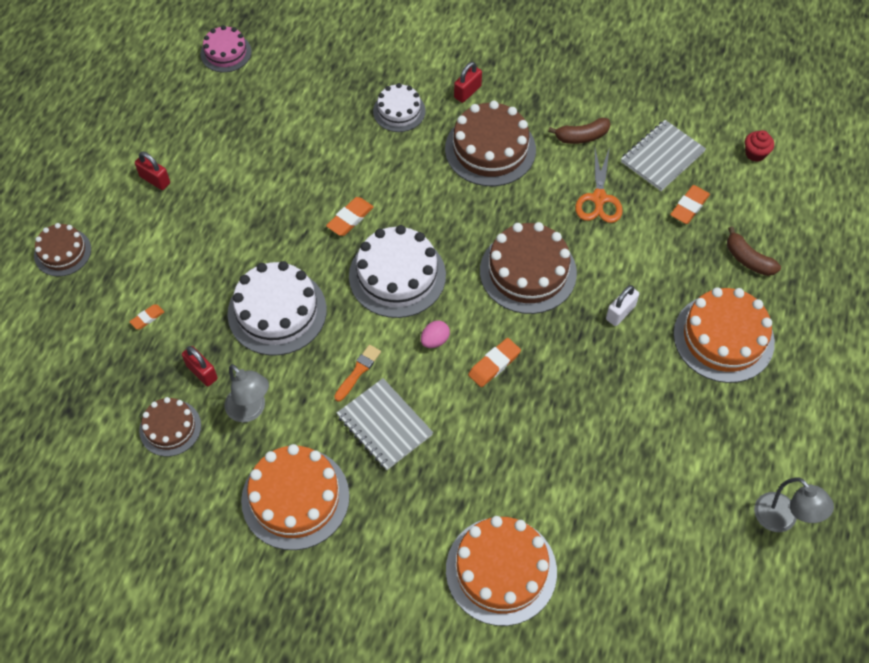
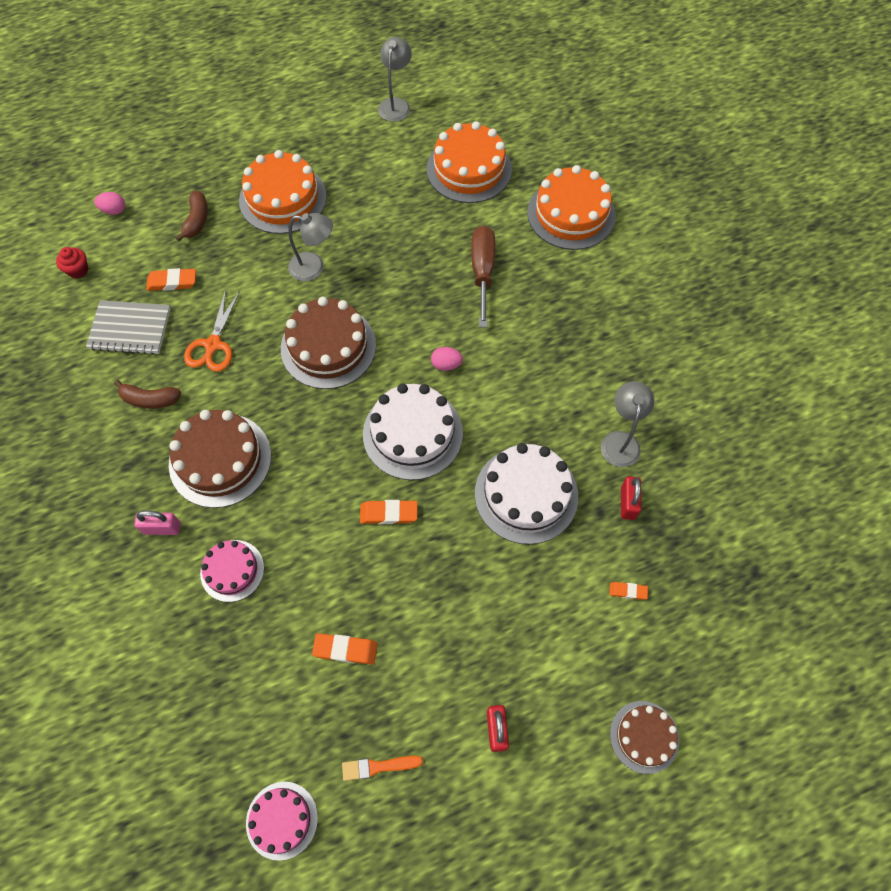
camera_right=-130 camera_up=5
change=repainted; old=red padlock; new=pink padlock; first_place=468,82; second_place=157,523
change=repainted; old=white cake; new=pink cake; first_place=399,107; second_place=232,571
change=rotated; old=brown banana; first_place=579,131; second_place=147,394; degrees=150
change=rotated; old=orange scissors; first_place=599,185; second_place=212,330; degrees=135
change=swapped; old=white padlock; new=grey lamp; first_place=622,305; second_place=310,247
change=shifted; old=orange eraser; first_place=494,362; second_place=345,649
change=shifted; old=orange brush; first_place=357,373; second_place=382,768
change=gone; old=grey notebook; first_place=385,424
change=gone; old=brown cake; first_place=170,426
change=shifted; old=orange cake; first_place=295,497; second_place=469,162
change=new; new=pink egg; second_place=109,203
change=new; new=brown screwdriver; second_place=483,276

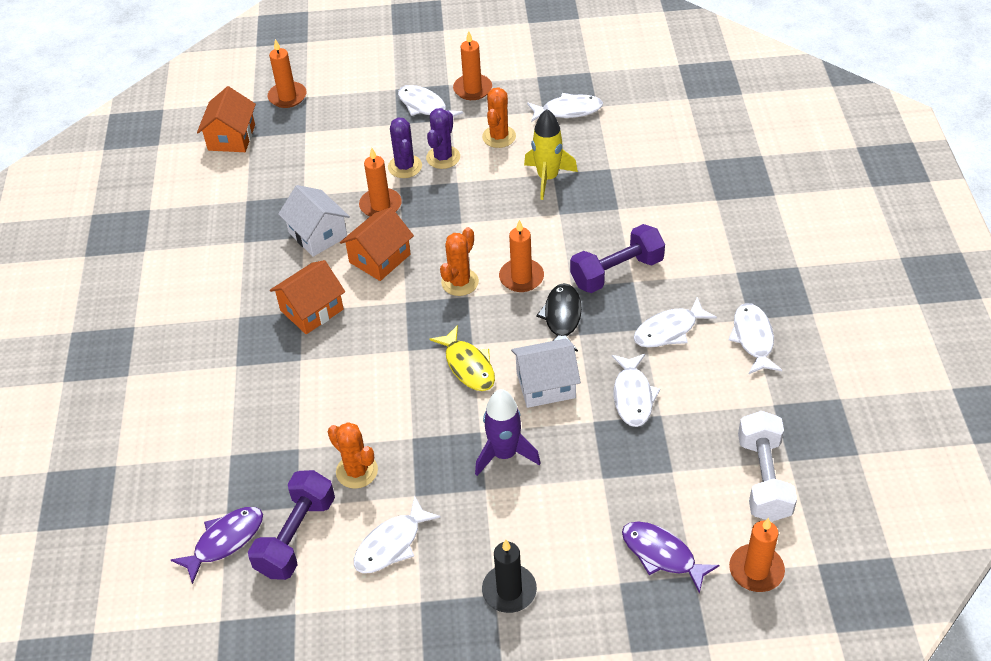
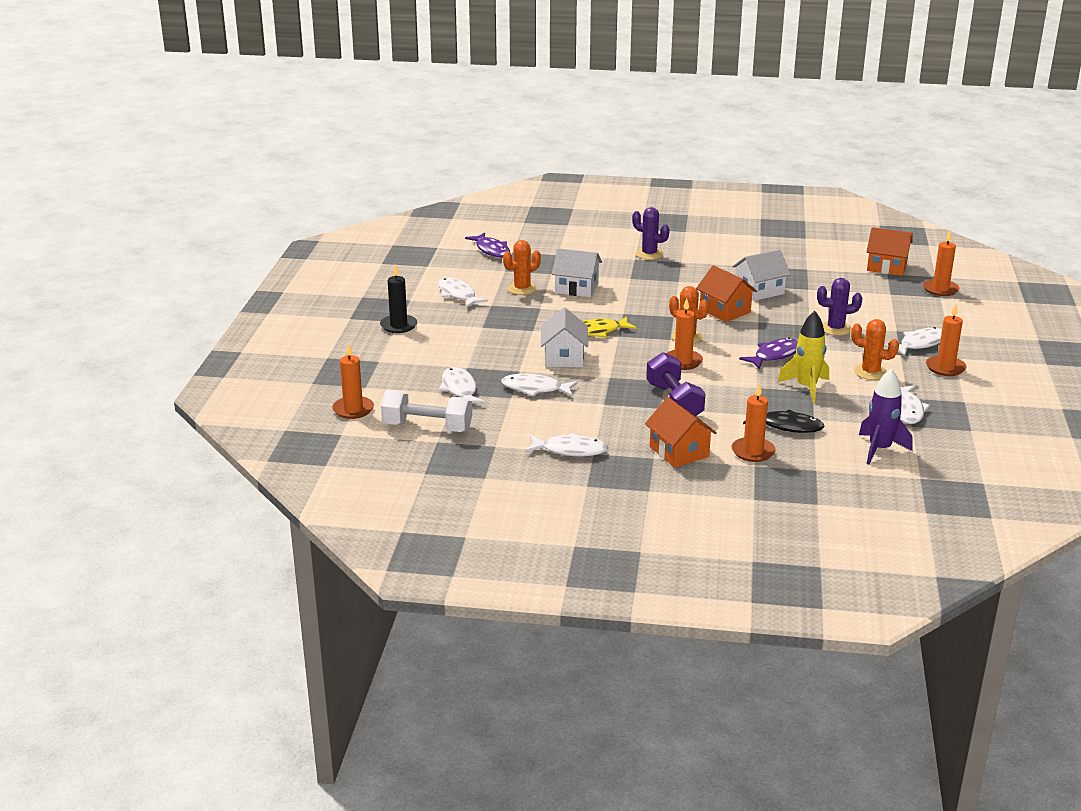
camera_right=100 camera_up=-20
change=shifted; old=purple cactus; first_place=443,138; second_place=651,233
change=shifted; old=orange candle; first_place=380,182; second_place=754,422
change=shifted; old=orange house; first_place=307,297; second_place=681,432
change=shifted; old=black fish; first_place=559,317; second_place=784,421
change=shifted; old=white fish; first_place=675,322; second_place=462,385
change=shifted; old=purple rocket; first_place=508,432; second_place=886,416
change=gone; old=purple dumbbell; first_place=291,525
change=shifted; old=purple fish; first_place=671,558; second_place=768,353
change=new; new=white house; second_place=577,272

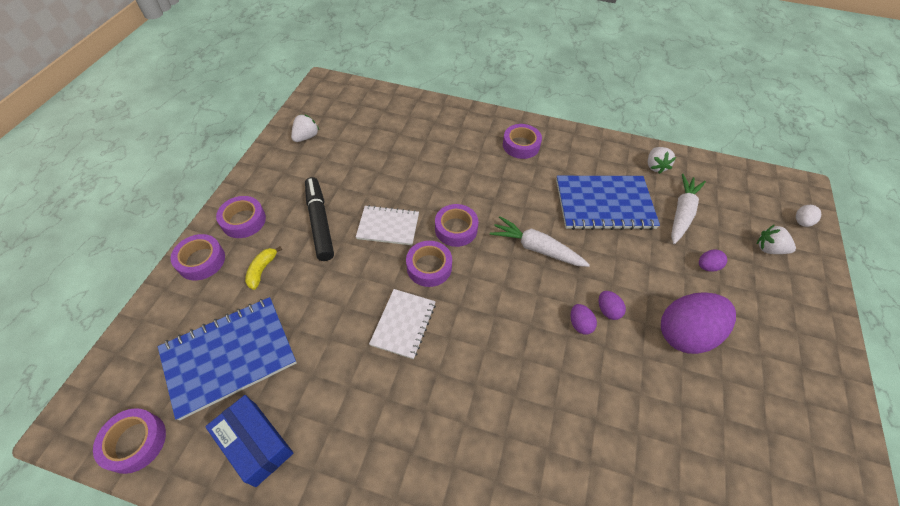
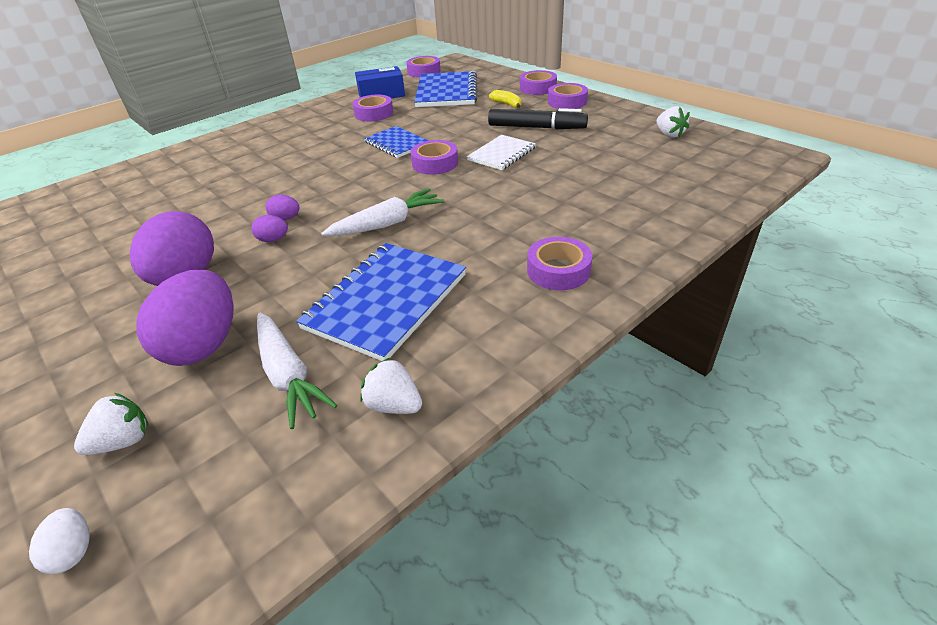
camera_right=125 camera_up=-15
change=shifted; old=purple tape; first_place=456,225; second_place=373,108
change=scaled; old=purple egg; first_place=713,261; second_place=185,318; factor=2.31
change=repainted; old=white notebook; new=blue notebook; first_place=402,324; second_place=396,142

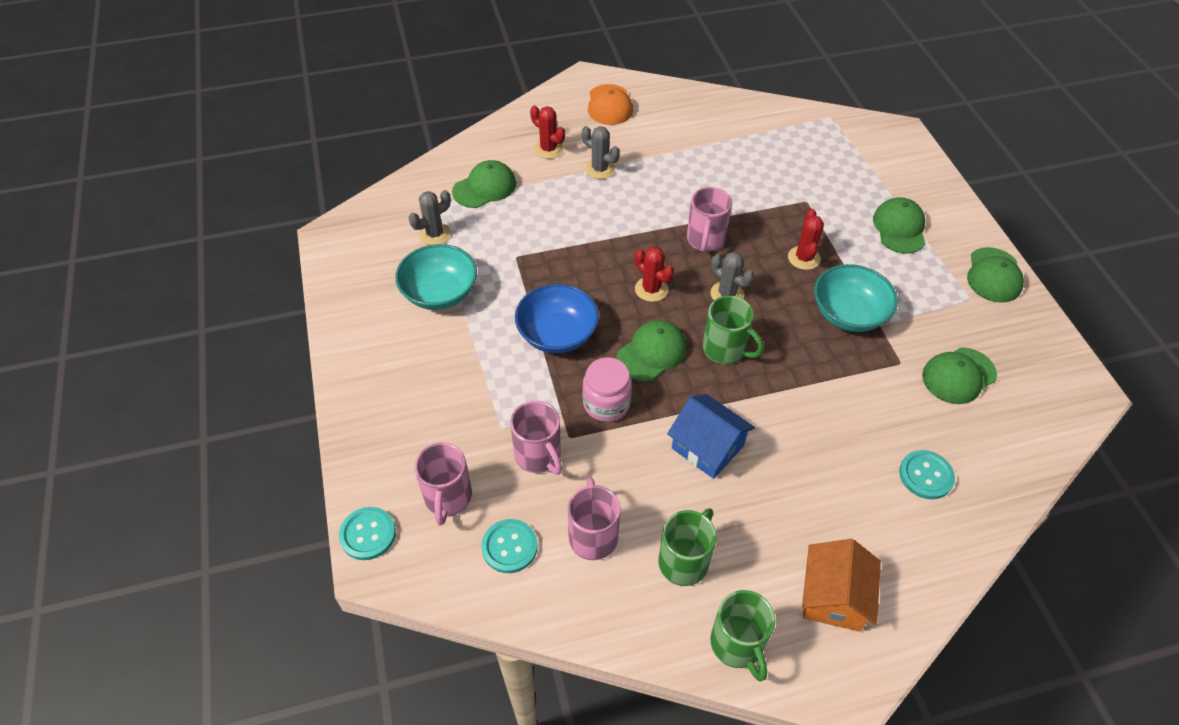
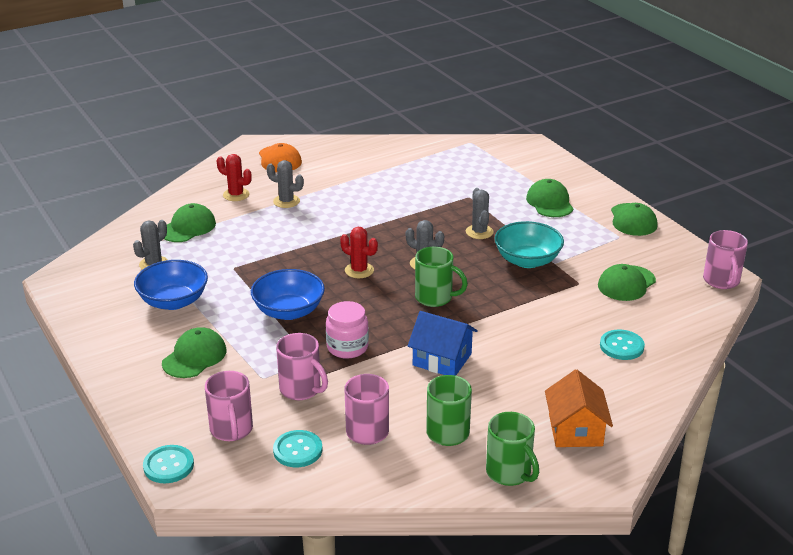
camera_right=-15 camera_up=-20
change=shifted; old=pink mug; first_place=709,219; second_place=725,259
change=repainted; old=red cactus; new=grey cactus; first_place=806,239; second_place=480,213
change=repainted; old=turquoise bowl; new=blue bowl; first_place=436,277; second_place=171,285
change=shifted; old=green cap; first_place=652,350; second_place=194,352

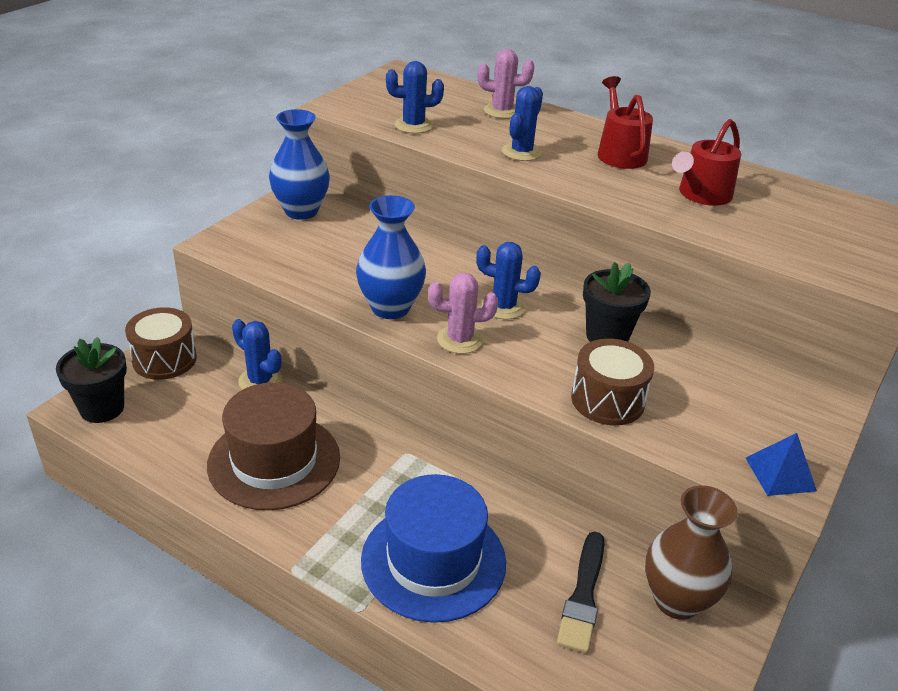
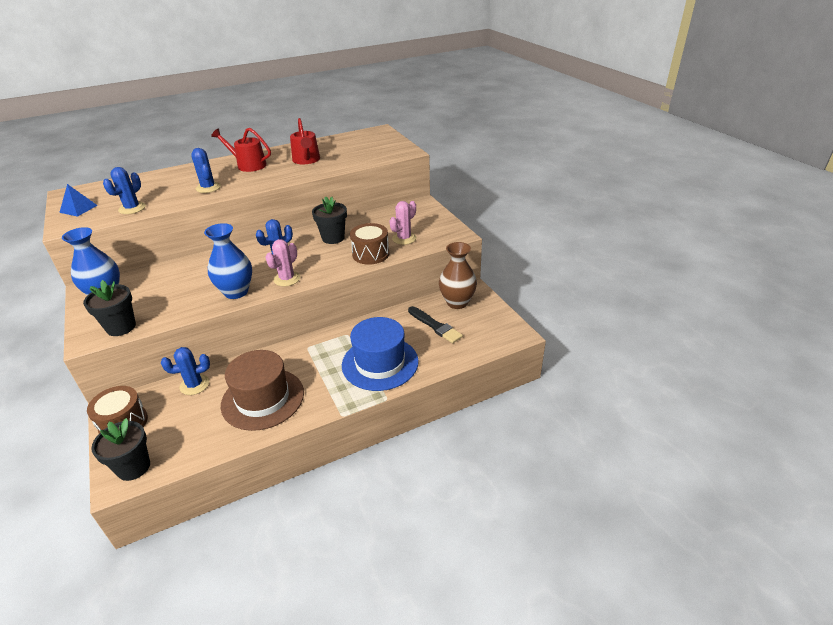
camera_right=-55 camera_up=0
change=shifted; old=pink cactus; first_place=506,84; second_place=402,223
change=shifted; old=blue pyramid; first_place=781,464; second_place=78,200
change=new; new=black flower pot; second_place=109,308

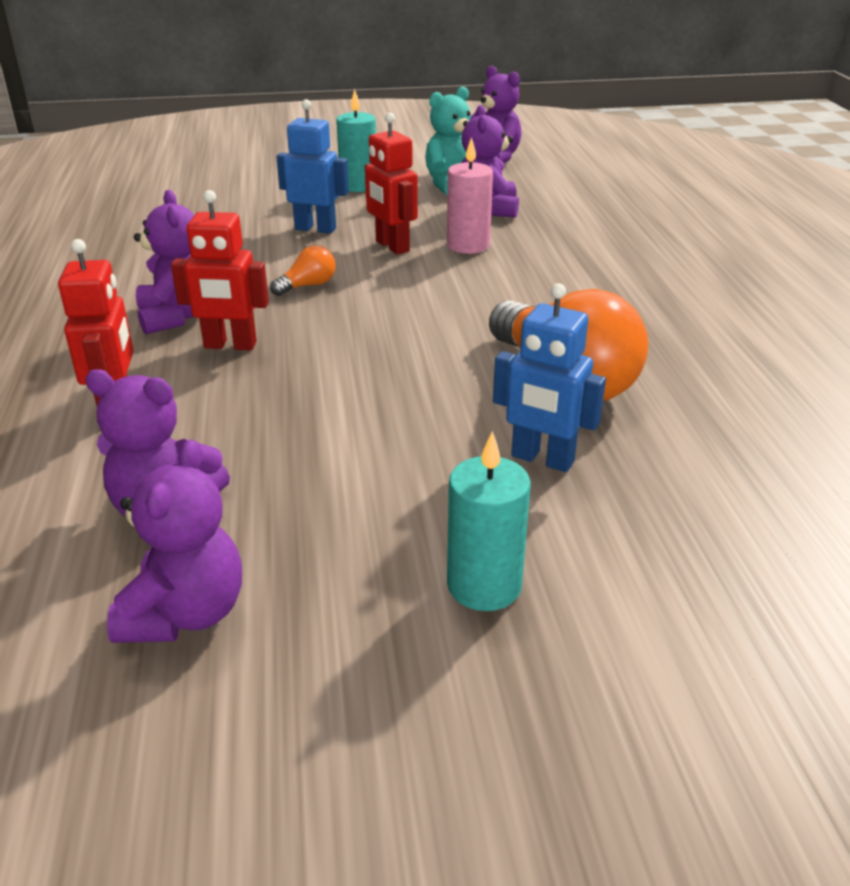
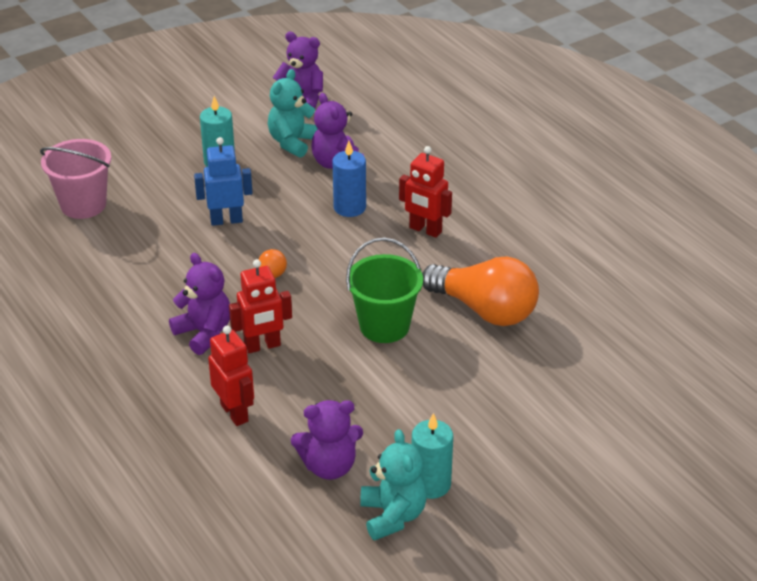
camera_right=-25 camera_up=5
change=shifted; old=red robot; first_place=391,183; second_place=425,192
change=repainted; old=pink candle; new=blue candle; first_place=470,195; second_place=349,179
change=gone; old=blue robot; first_place=549,377
change=shifted; old=turquoise candle; first_place=489,521; second_place=432,456
change=repainted; old=purple teddy bear; new=turquoise teddy bear; first_place=174,541; second_place=393,484
change=new; new=pink bucket; second_place=75,179
change=new; new=green bucket; second_place=384,290

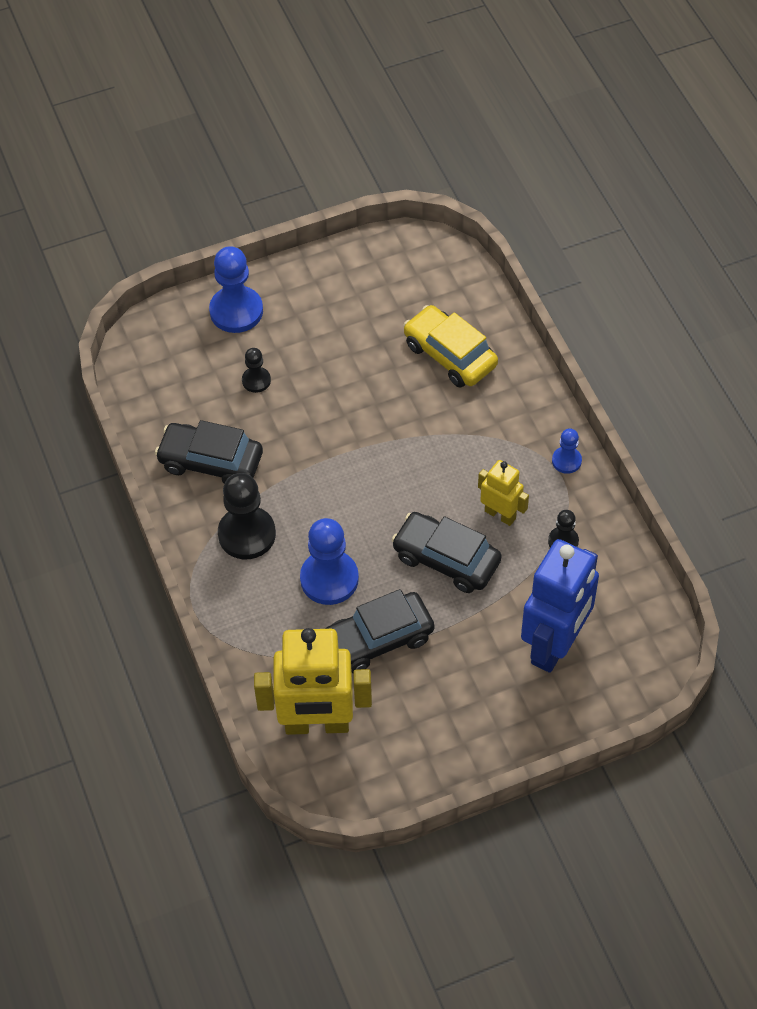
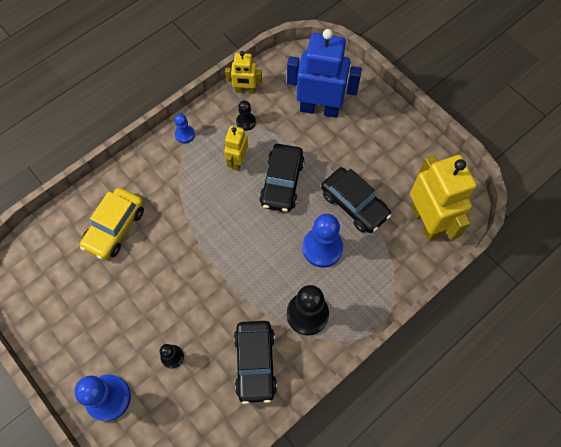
camera_right=-110 camera_up=10
change=new; new=yellow robot; second_place=243,72

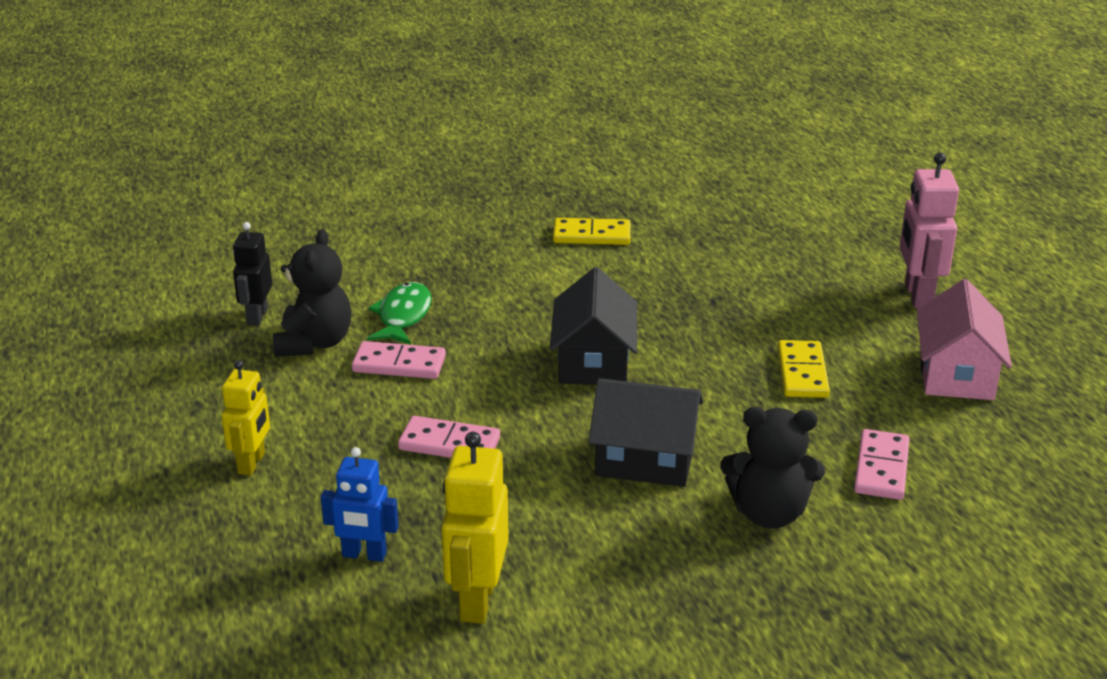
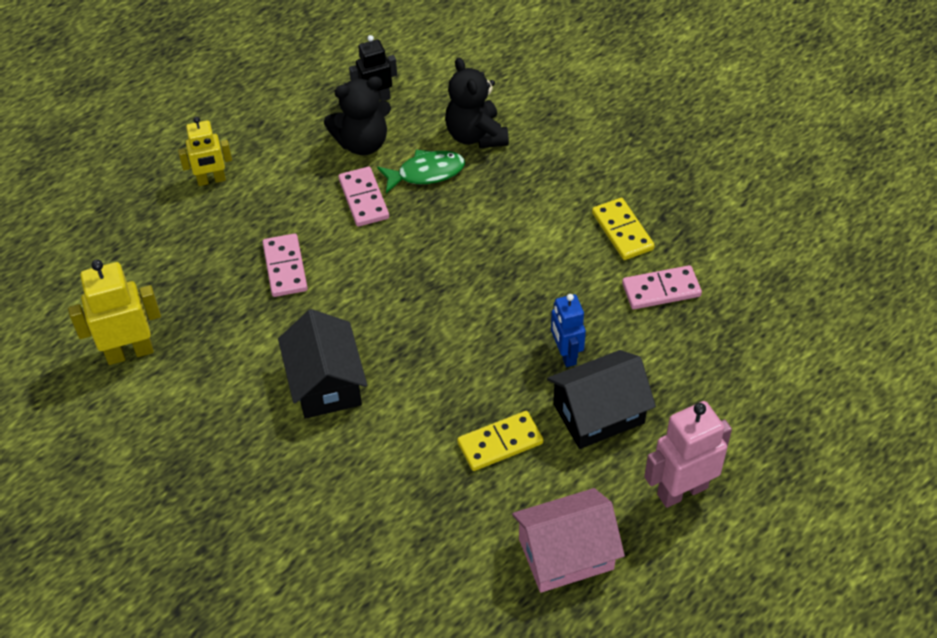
camera_right=65 camera_up=20
change=shifted; old=black house; first_place=593,326; second_place=601,399
change=shifted; old=black teddy bear; first_place=772,467; second_place=477,102
change=shifted; old=pink domino; first_place=881,464; second_place=662,287
change=shifted; old=blue robot; first_place=360,504; second_place=568,330

